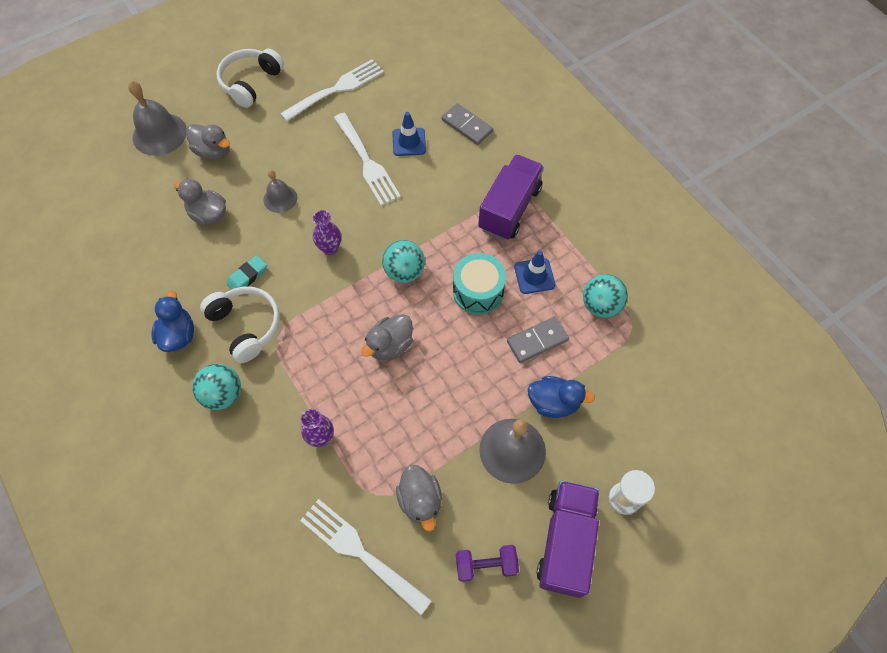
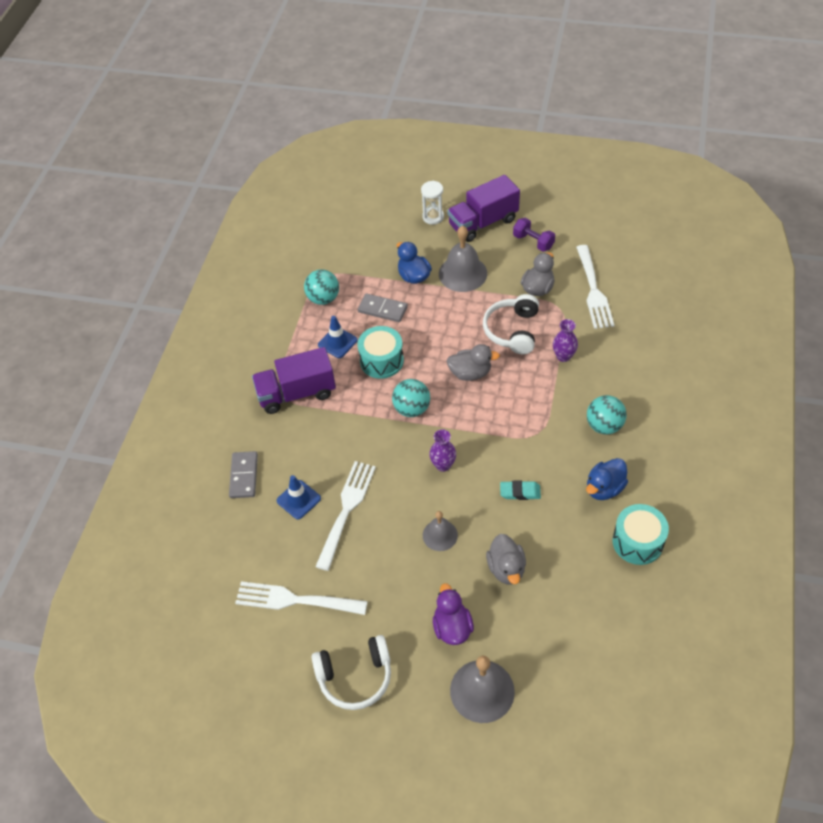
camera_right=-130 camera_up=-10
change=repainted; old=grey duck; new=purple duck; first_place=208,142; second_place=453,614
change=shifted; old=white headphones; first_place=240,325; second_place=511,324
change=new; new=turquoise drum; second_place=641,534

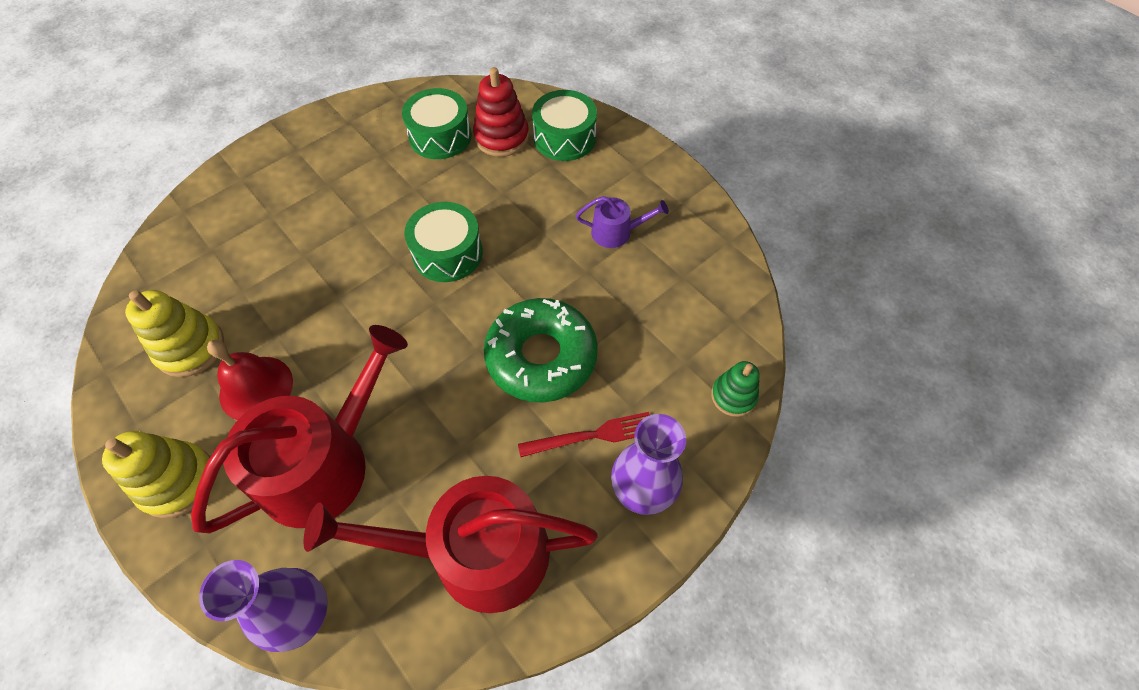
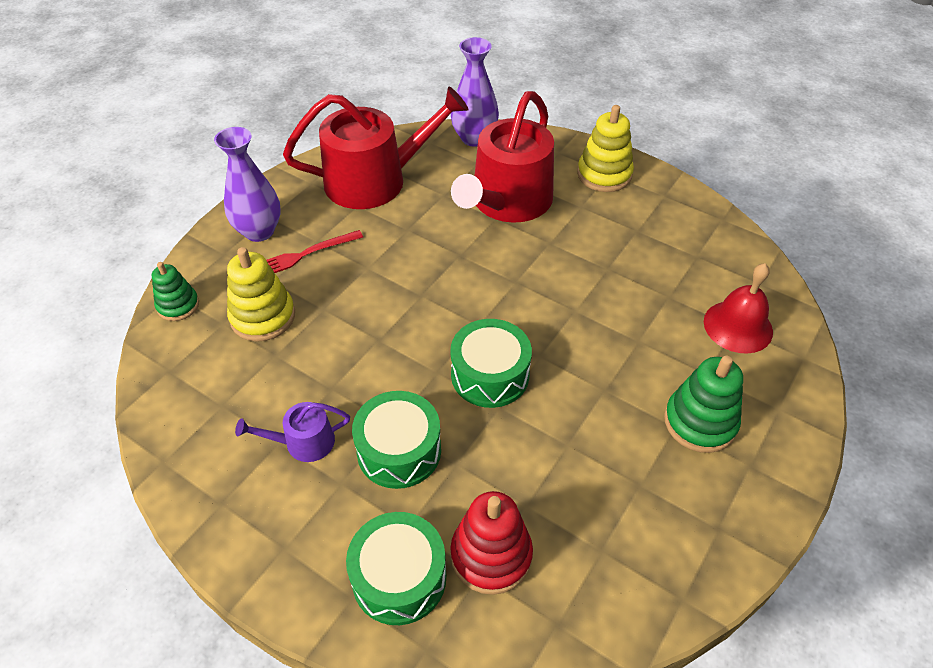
camera_right=165 camera_up=-10
change=shifted; old=green drum; first_place=437,123; second_place=396,440
change=shifted; old=yellow stacking toy; first_place=174,333; second_place=261,294
change=gone; old=green donut; first_place=541,350
change=shifted; old=red bell; first_place=250,380; second_place=738,308
change=new; new=green stacking toy; second_place=703,404

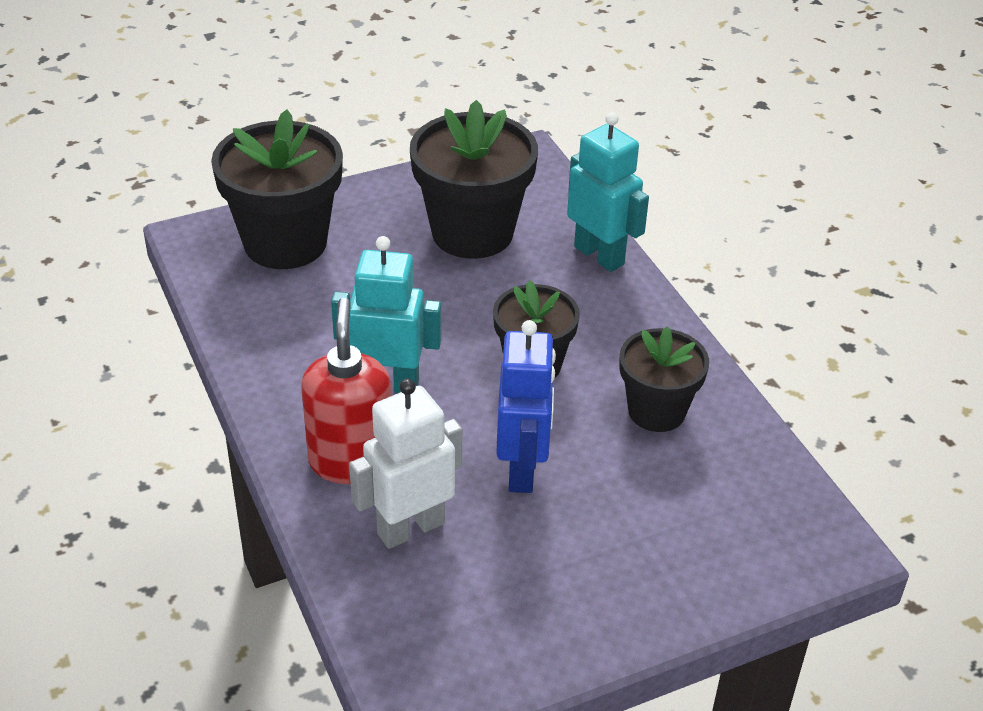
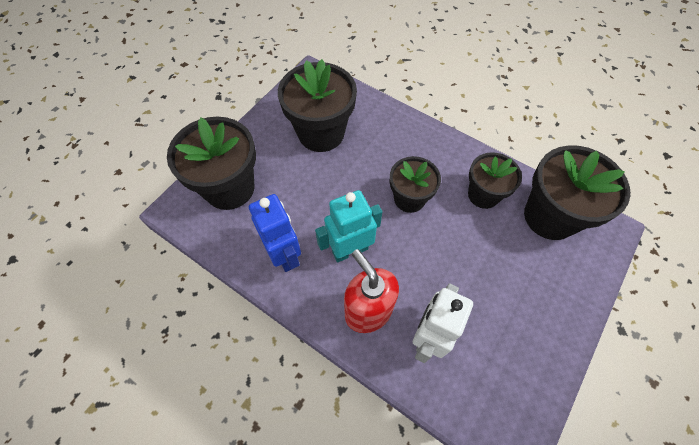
camera_right=-30 camera_up=20
change=gone; old=turquoise robot; first_place=608,192
change=shifted; old=blue robot; first_place=526,406; second_place=275,233
change=new; new=black flower pot; second_place=577,192

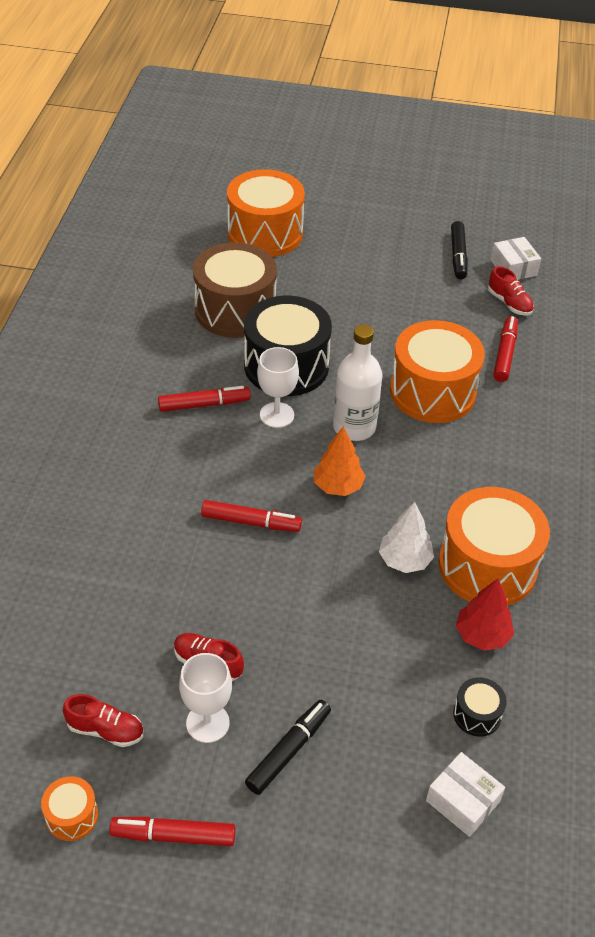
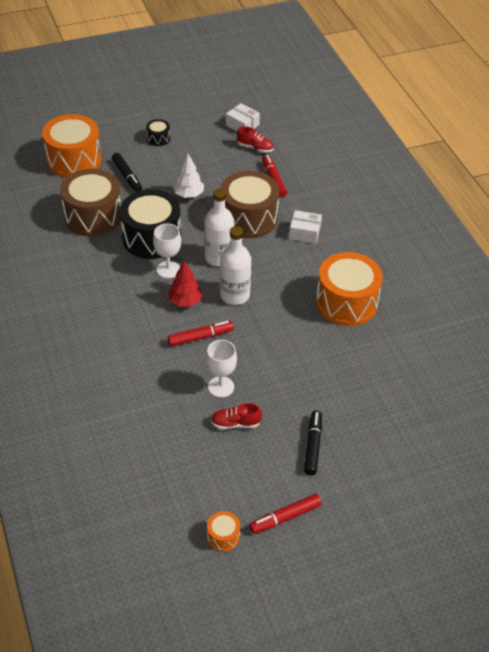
camera_right=-30 camera_up=0
change=shifted; old=black marker; first_place=459,250; second_place=127,172
change=repainted; old=orange drum; new=brown drum; first_place=437,371; second_place=249,204
change=gone; old=red marker; first_place=204,399
change=swapped; old=orange tree; new=white bottle; first_place=339,461; second_place=235,265
change=shifted; old=white tree; first_place=406,537; second_place=188,176
change=shifted; old=red tree; first_place=485,615; second_place=185,283
change=shifted; old=white goblet; first_place=205,698; second_place=221,368
change=shifted; old=black drum; first_place=480,707; second_place=158,132
change=gone; old=red shoe; first_place=103,720
change=shifted; old=white box; first_place=465,794; second_place=305,227

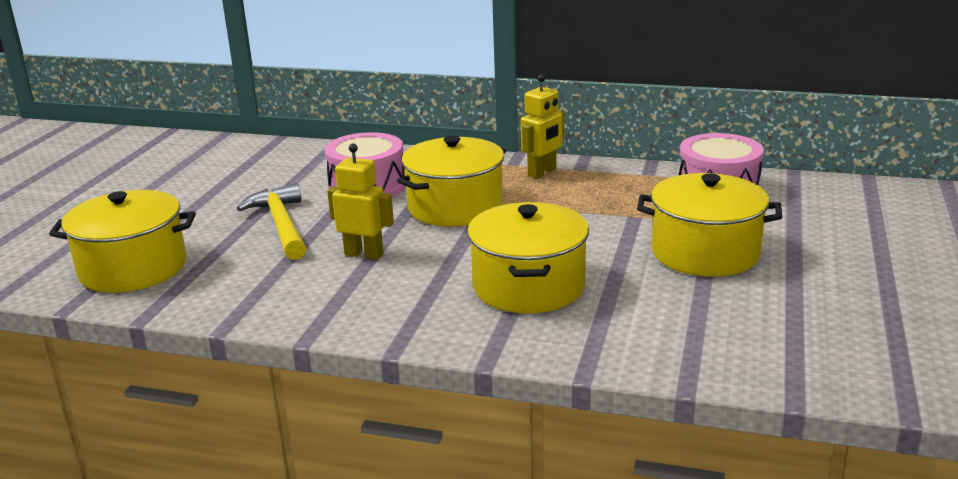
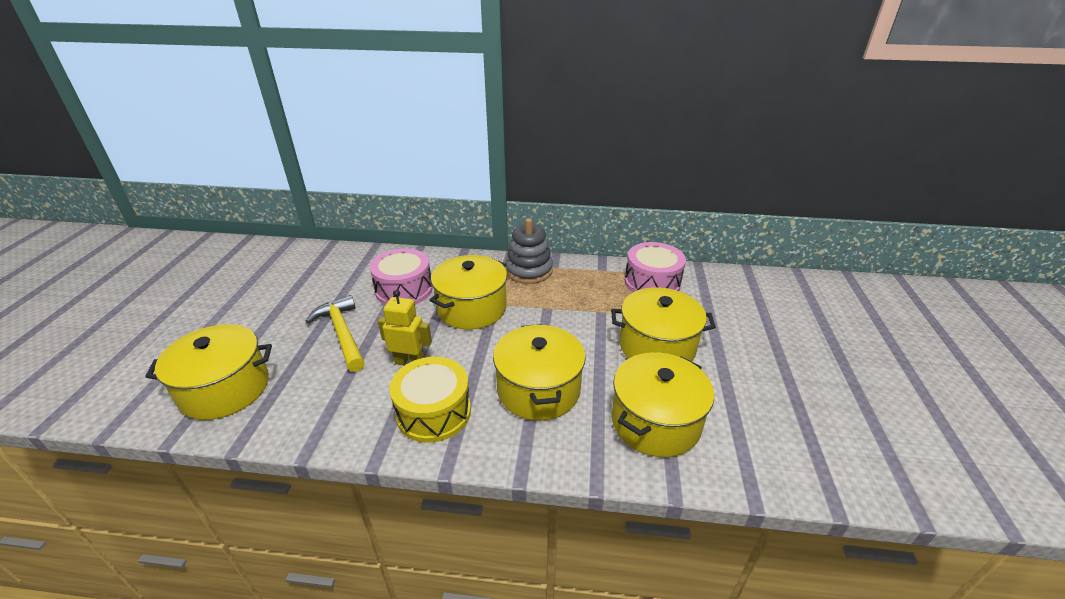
camera_right=-10 camera_up=10
change=swapped; old=yellow robot; new=grey stacking toy; first_place=542,126; second_place=529,251
change=new; new=yellow pot; second_place=663,404
change=new; new=yellow drum; second_place=430,400

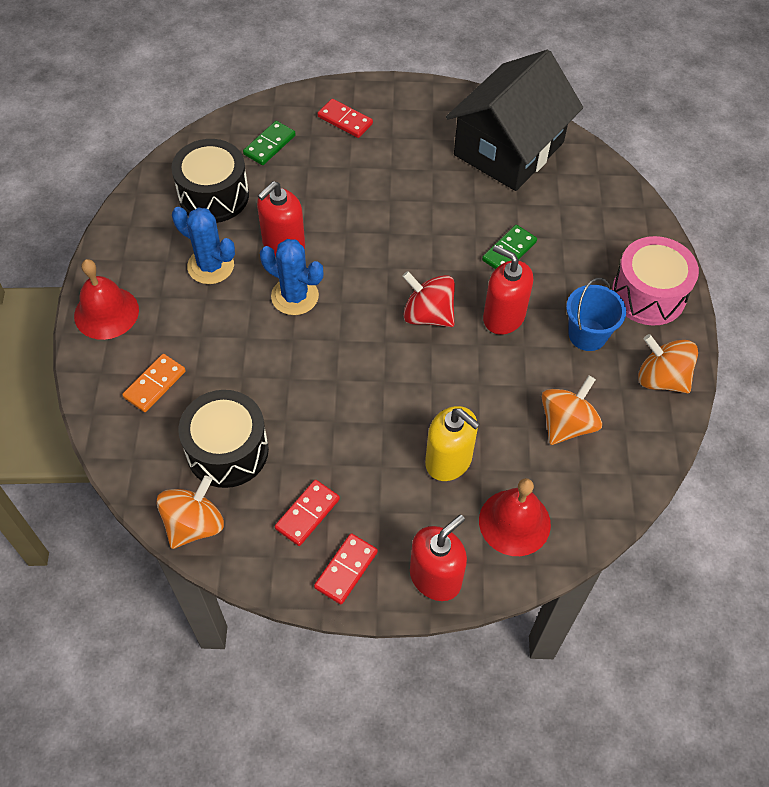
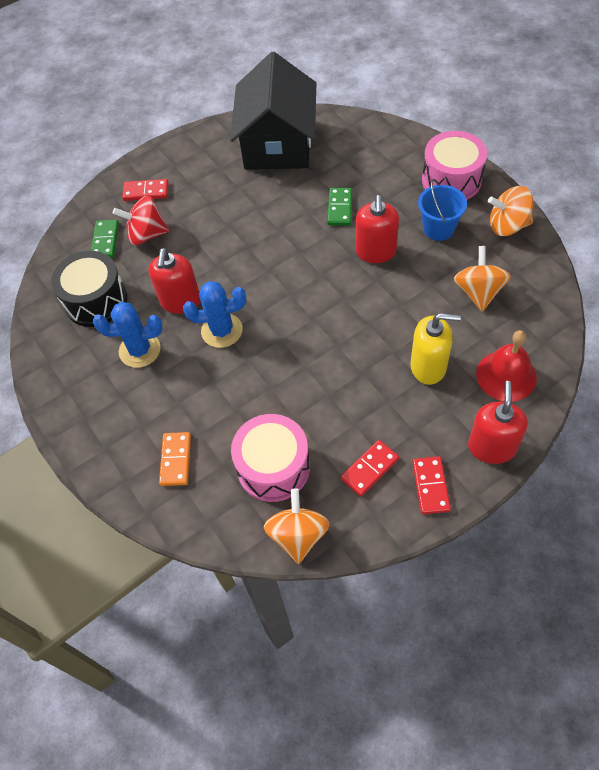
camera_right=-30 camera_up=0
change=rotated; old=red soap dispenser; first_place=508,290; second_place=377,229; degrees=-90
change=gone; old=red bell; first_place=106,299
change=shifted; old=red spinning top; first_place=428,299; second_place=141,220
change=repainted; old=black drum; new=pink drum; first_place=223,439; second_place=270,458
change=rotated; old=red domino; first_place=307,513; second_place=370,468; degrees=45

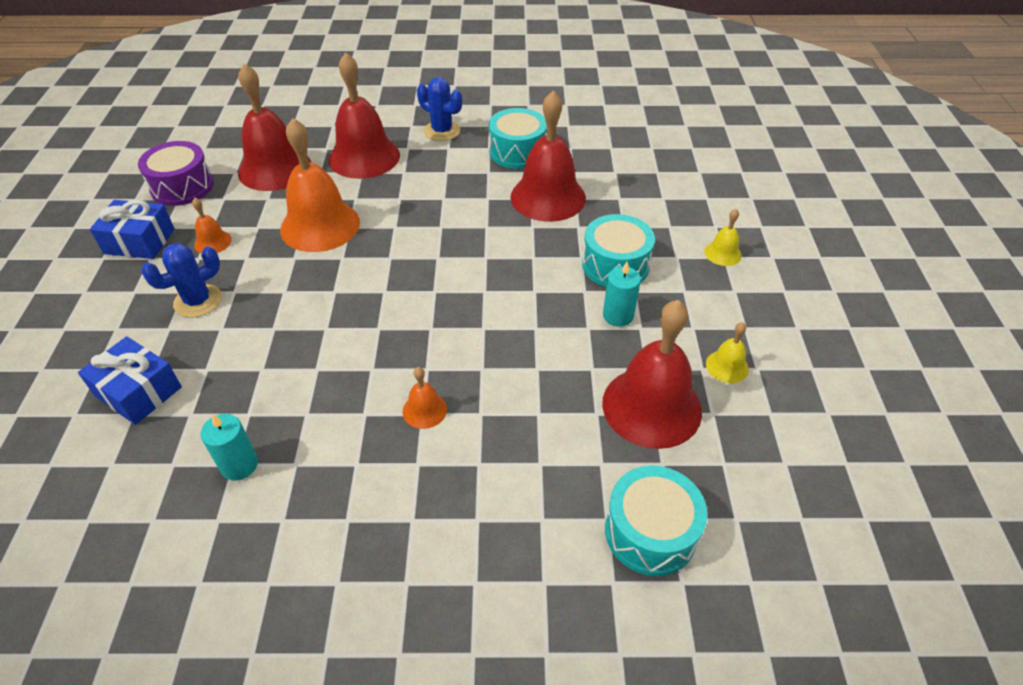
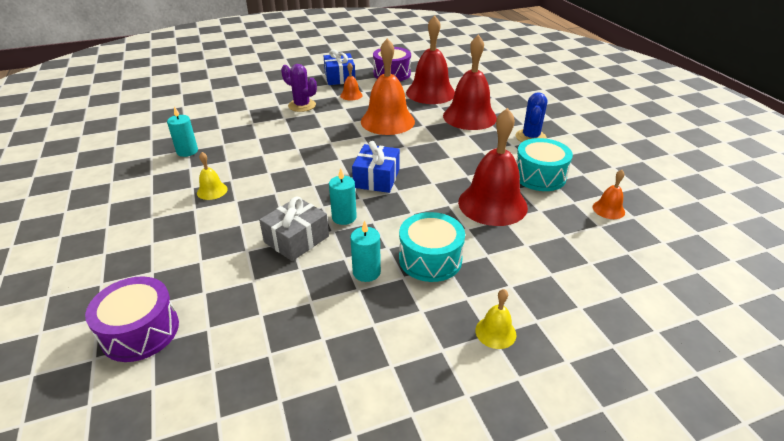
camera_right=70 camera_up=-10
change=repainted; old=blue cactus; new=purple cactus; first_place=181,280; second_place=299,88
change=gone; old=red bell; first_place=652,374
change=shifted; old=yellow bell; first_place=727,352; second_place=212,176
change=shifted; old=blue gift; first_place=130,380; second_place=376,167
change=shifted; old=orange bell; first_place=425,398; second_place=608,194
change=repainted; old=turquoise drum; new=purple drum; first_place=656,521; second_place=132,319
change=new; new=turquoise candle; second_place=343,196
change=new; new=grey gift; second_place=294,229

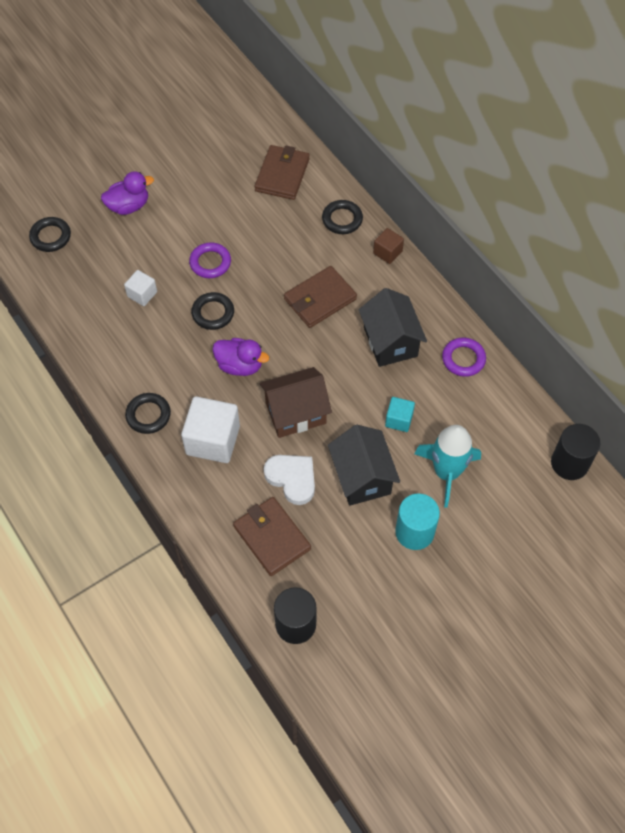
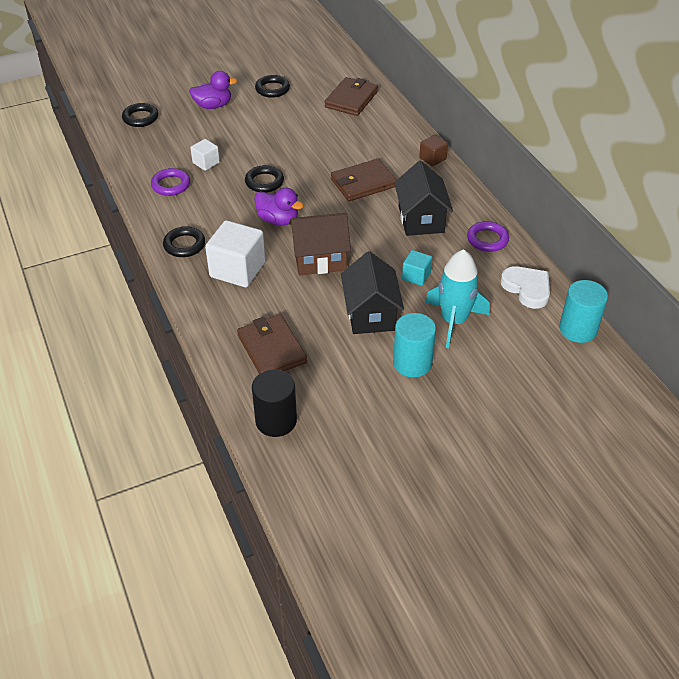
camera_right=10 camera_up=-15
change=shifted; old=black ring; first_place=342,217; second_place=272,86
change=shifted; old=purple ring; first_place=210,260; second_place=170,182
change=repainted; old=black cylinder; new=turquoise cylinder; first_place=575,452; second_place=583,311
change=shifted; old=white heart; first_place=289,480; second_place=525,287

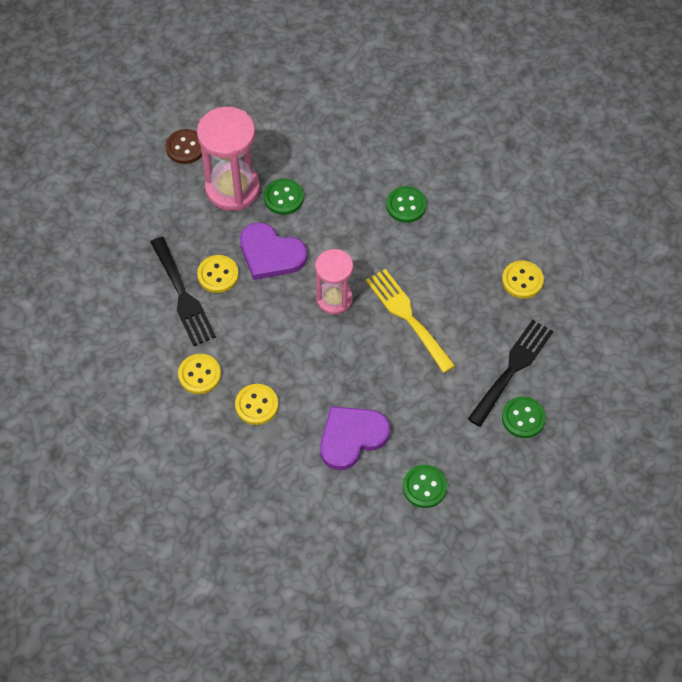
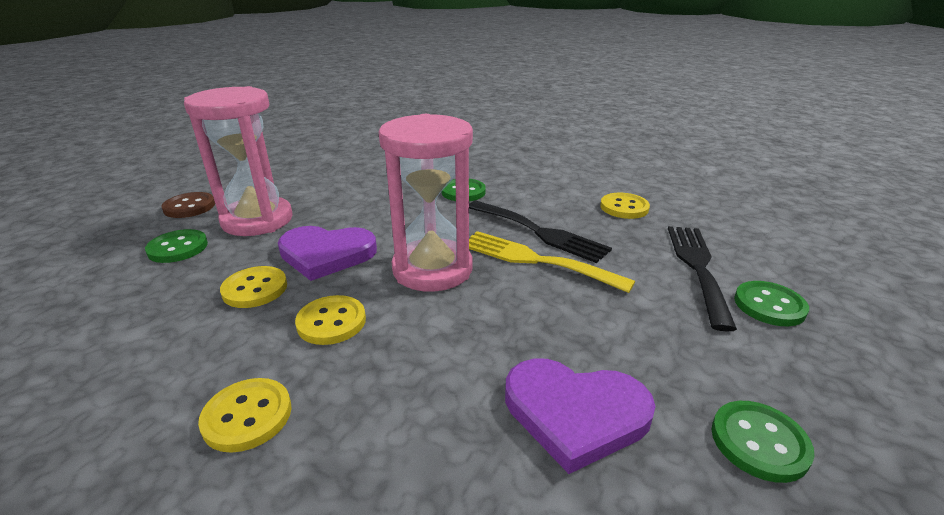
camera_right=-25 camera_up=-30
change=shifted; old=green button; first_place=284,197; second_place=176,246
change=shifted; old=black fork; first_place=183,291; second_place=540,232
change=scaled; old=pink hourglass; first_place=334,282; second_place=426,203; factor=1.56
change=shifted; old=yellow button; first_place=256,404; second_place=330,320
change=rotated; old=purple heart; first_place=355,438; second_place=580,416; degrees=-105

